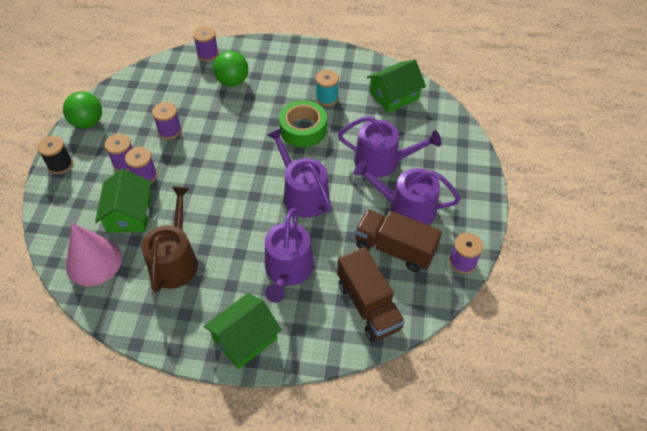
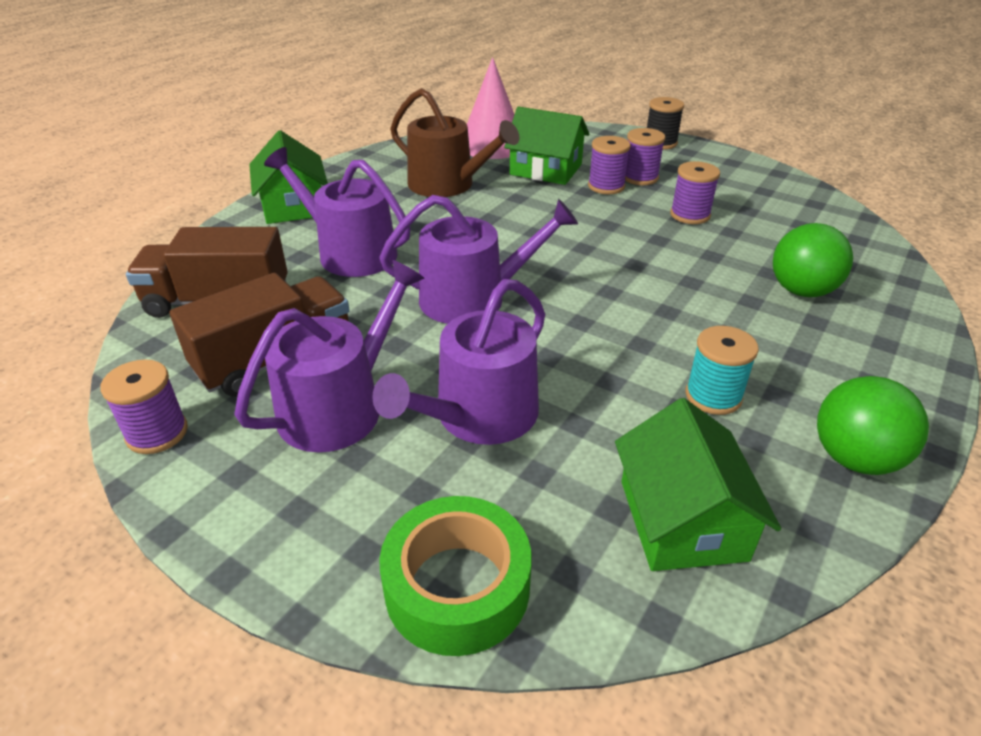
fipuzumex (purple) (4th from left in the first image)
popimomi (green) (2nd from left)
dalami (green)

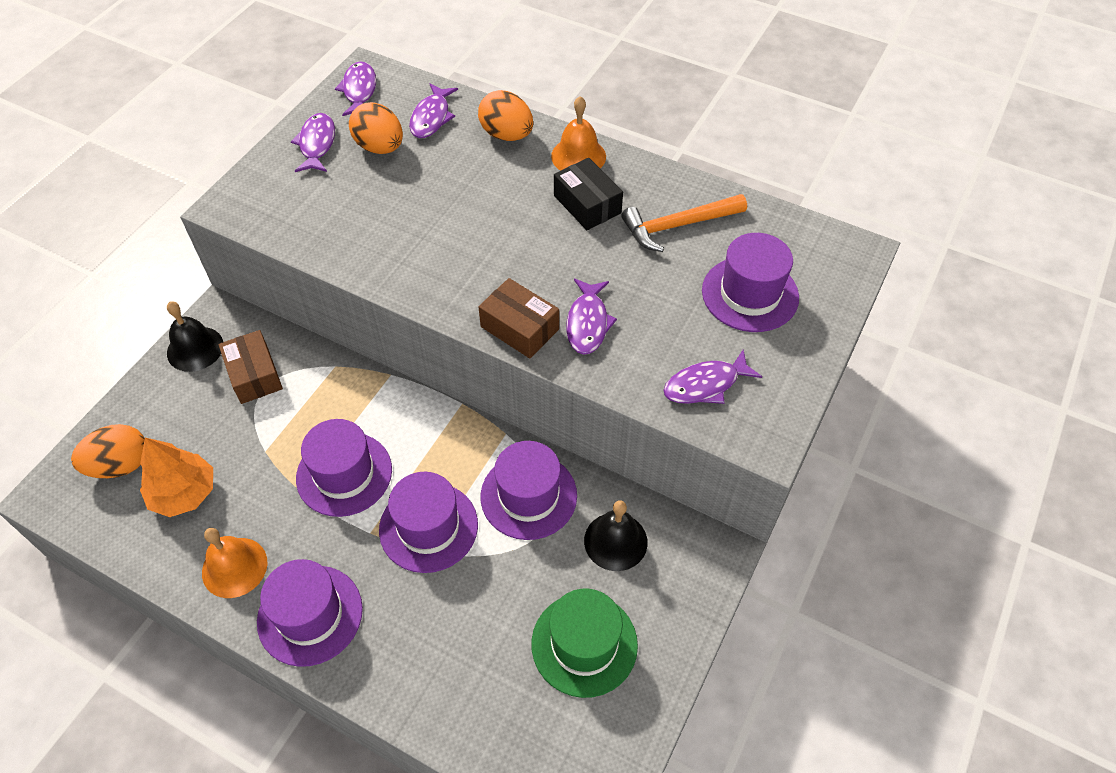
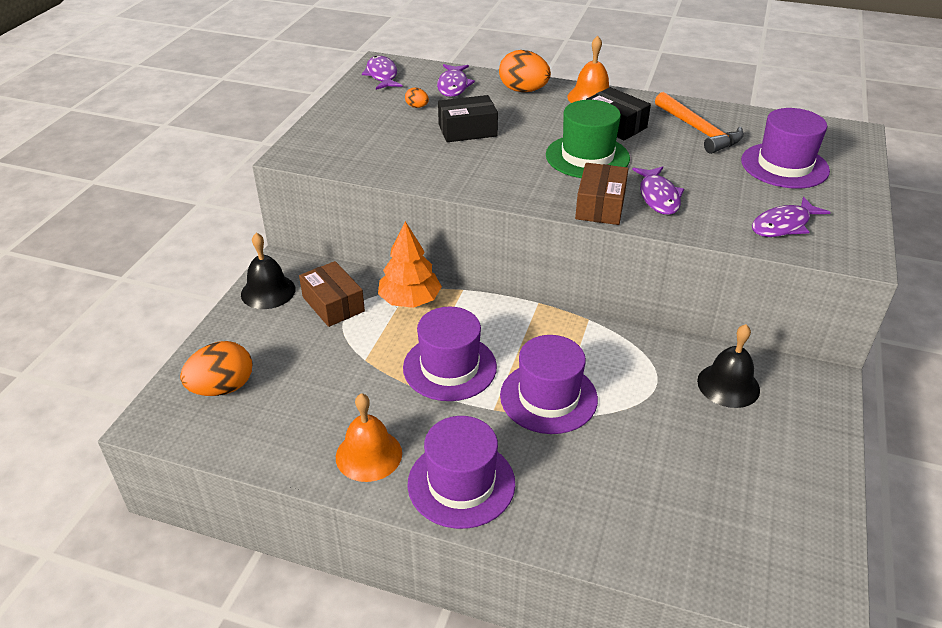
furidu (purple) (1st from left in the first image)
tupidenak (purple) (4th from left in the first image)
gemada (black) (1st from left)
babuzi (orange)
tupidenak (green)
gemada (brown) (2nd from left)
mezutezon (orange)
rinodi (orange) (2nd from left)

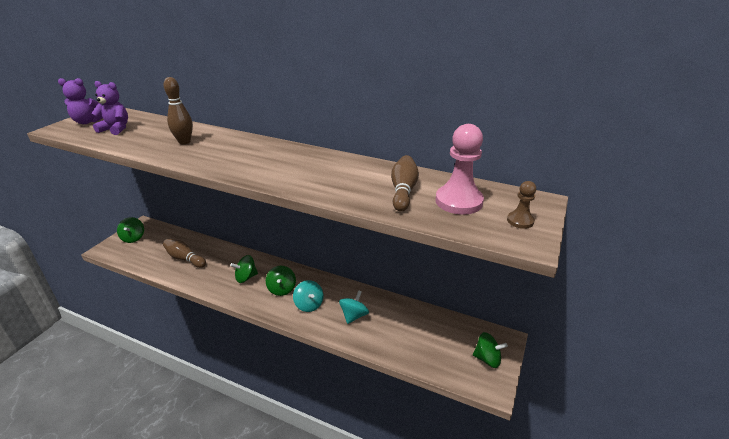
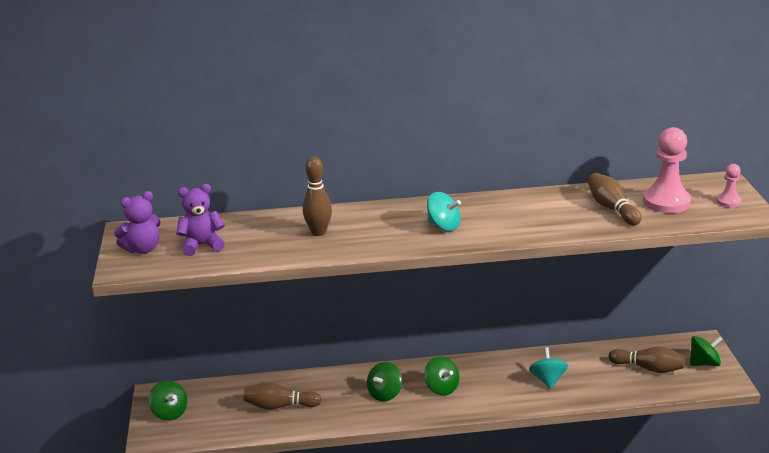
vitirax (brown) (4th from left)
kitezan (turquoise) (1st from left)
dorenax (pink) (2nd from left)

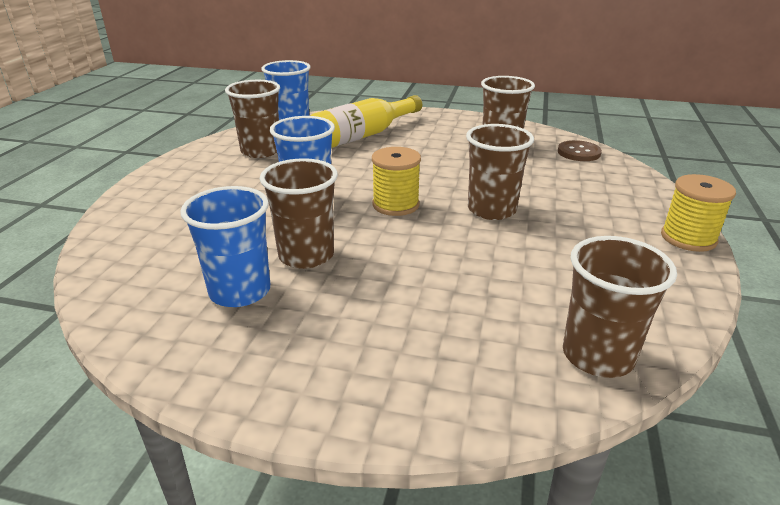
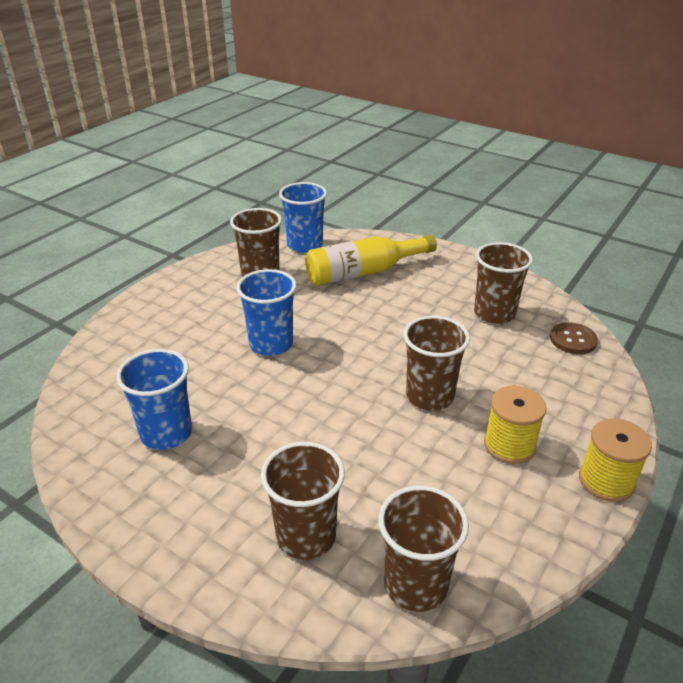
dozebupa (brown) (2nd from left)
fipuzumex (yellow) (1st from left)

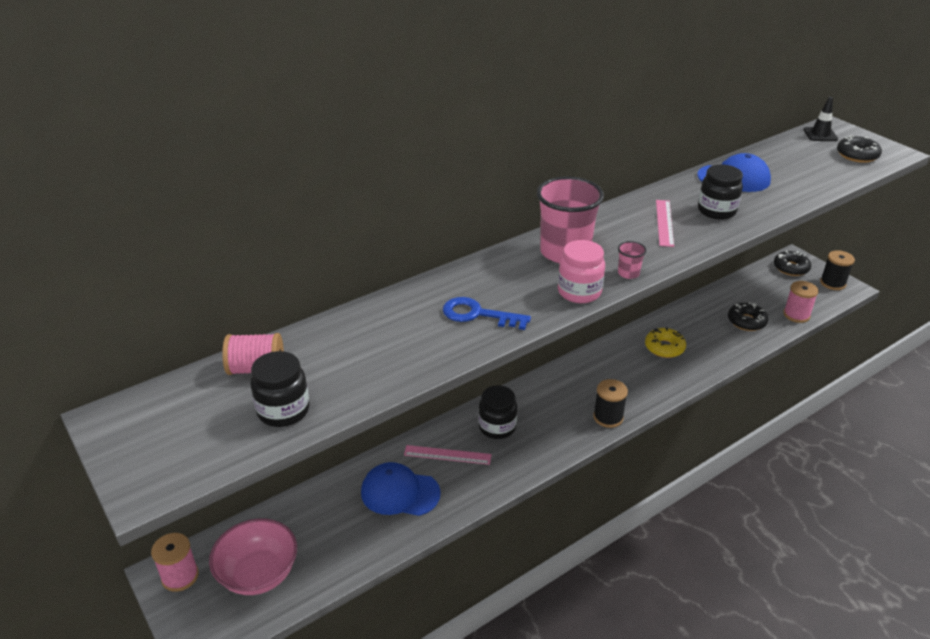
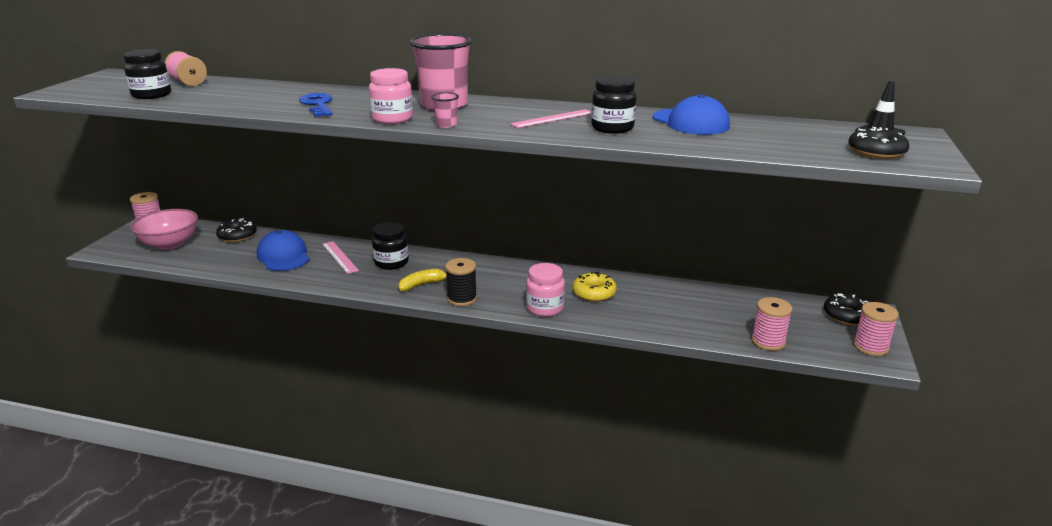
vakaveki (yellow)
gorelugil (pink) (2nd from left)
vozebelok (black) (1st from left)
fipuzumex (pink) (4th from left)

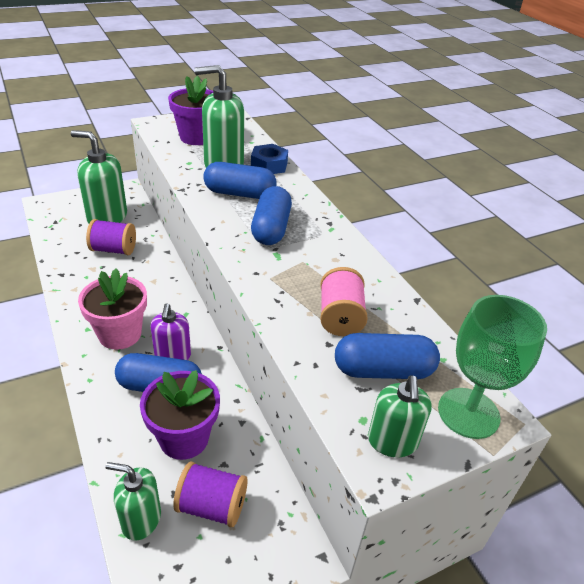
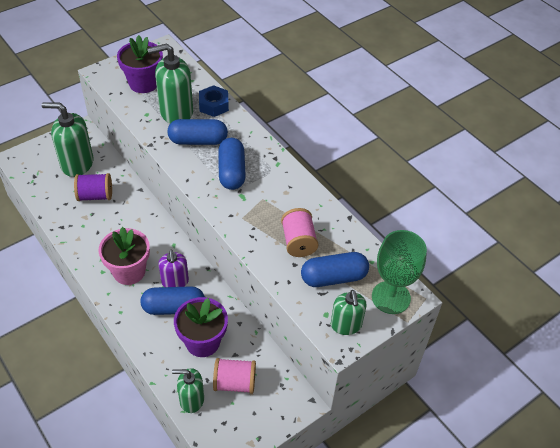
fipuzumex (pink) (1st from left)

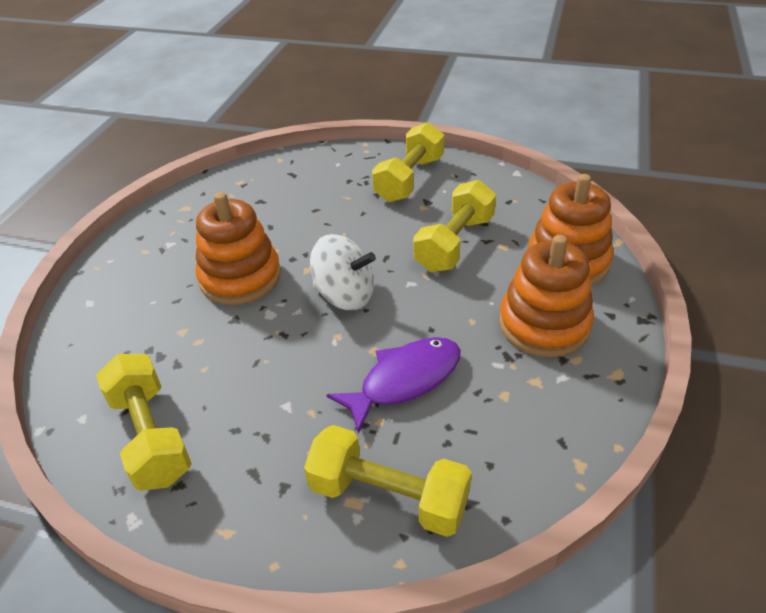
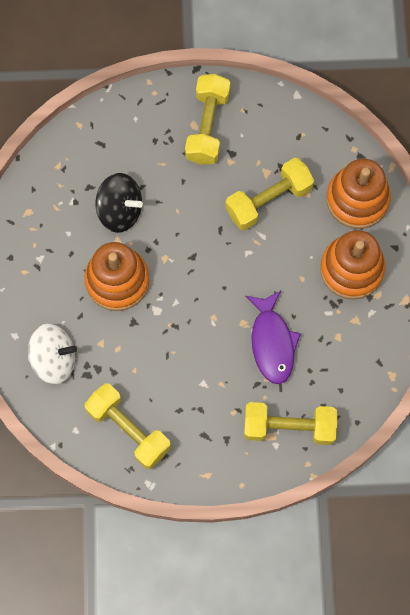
kitezan (black)
kitezan (white)
furidu (purple)
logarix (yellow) (3rd from left)

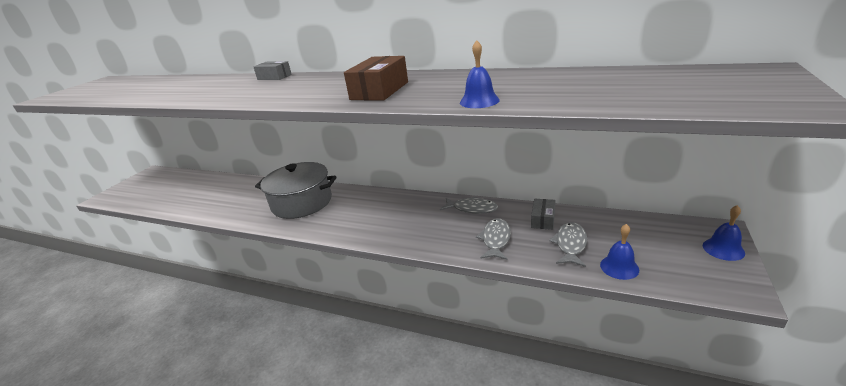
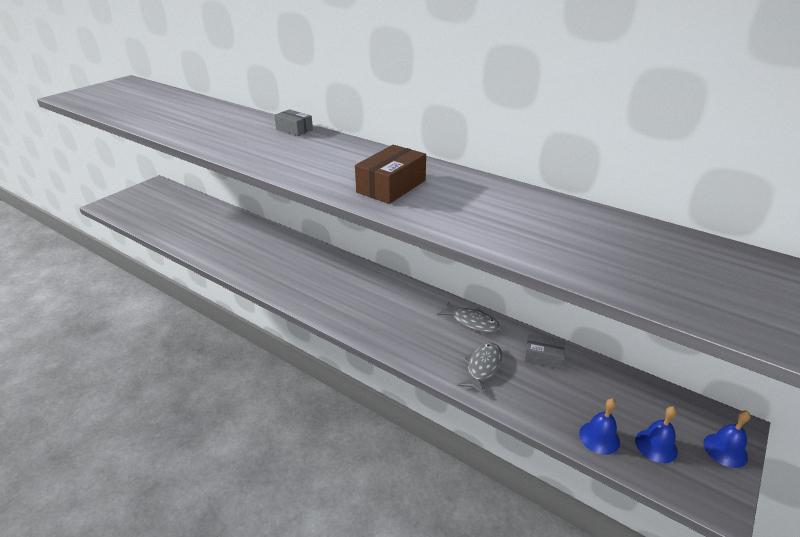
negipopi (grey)
furidu (grey) (3rd from left in the first image)
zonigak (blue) (2nd from left)
gemada (grey) (2nd from left)

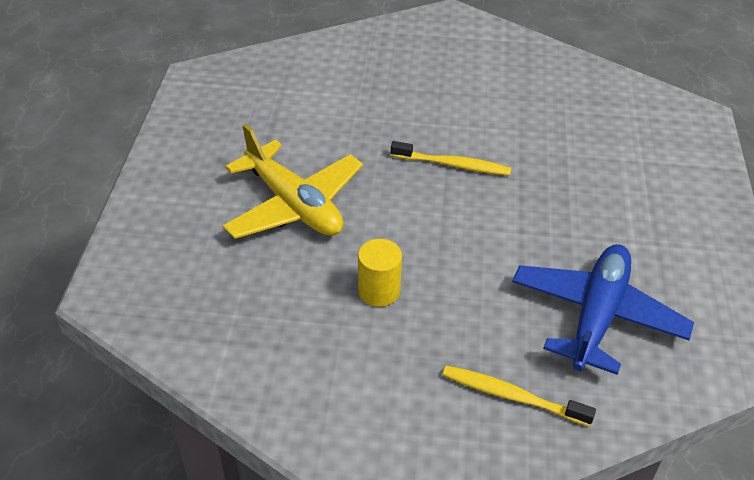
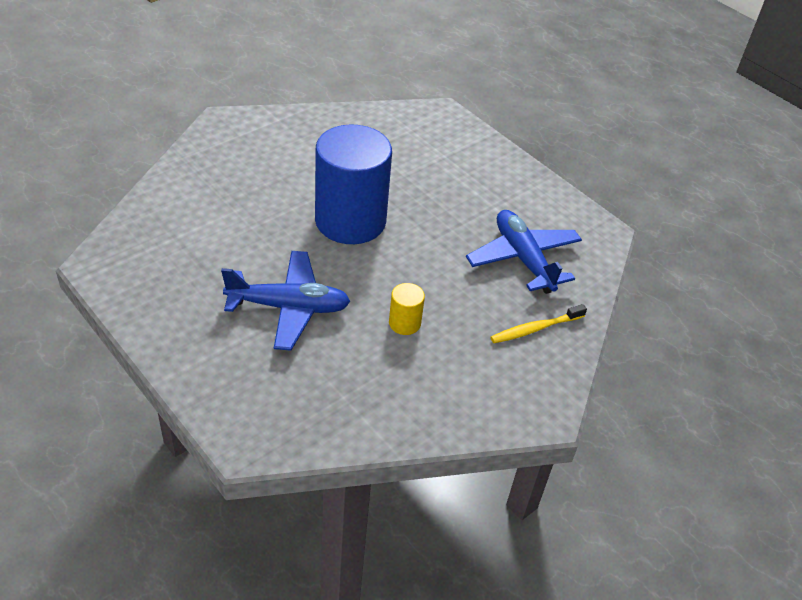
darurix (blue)
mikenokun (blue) (1st from left)

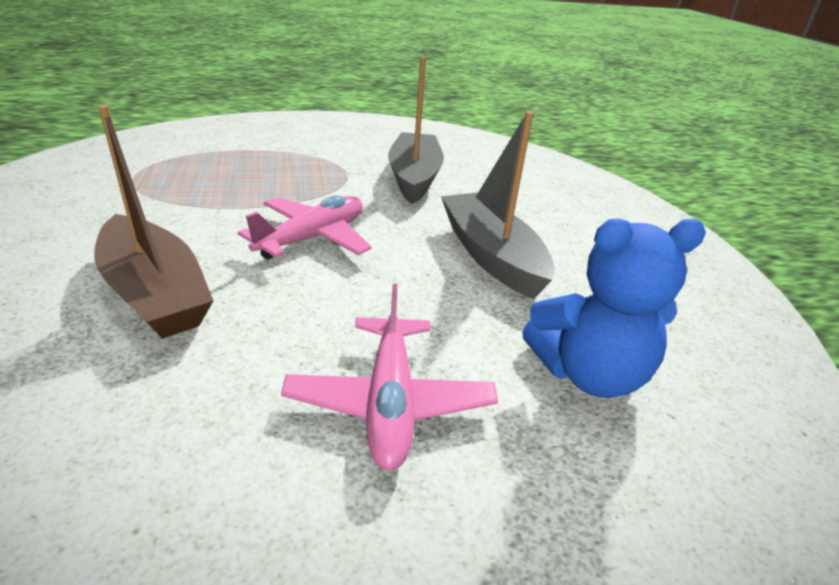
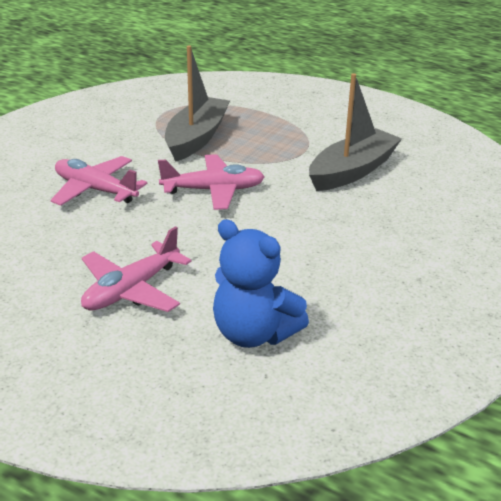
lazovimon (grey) (1st from left)
mikenokun (pink) (1st from left)

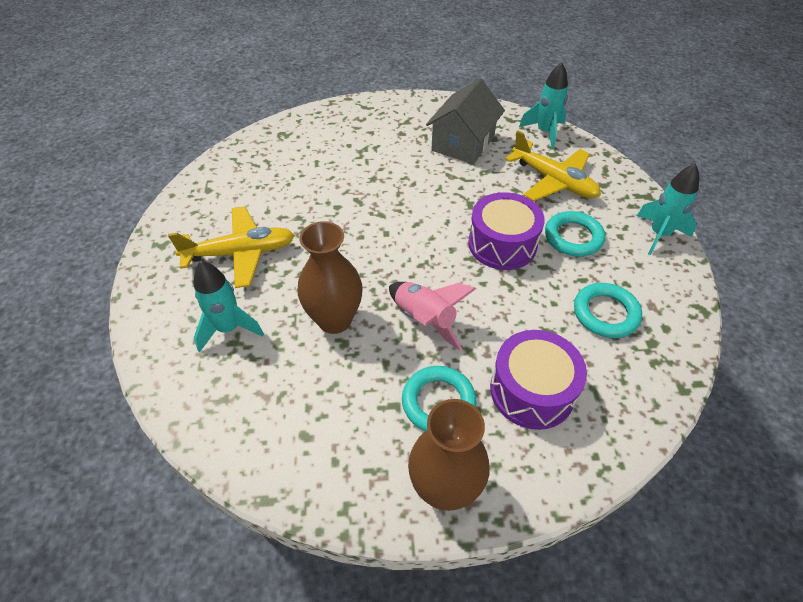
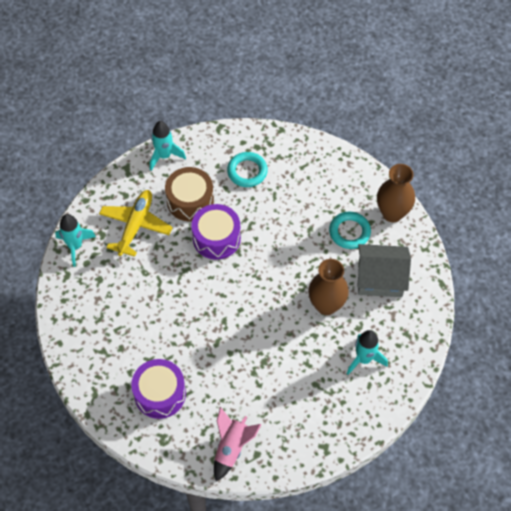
mikenokun (yellow) (1st from left in the first image)
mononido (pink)
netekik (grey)
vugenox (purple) (1st from left)
vugenox (brown)

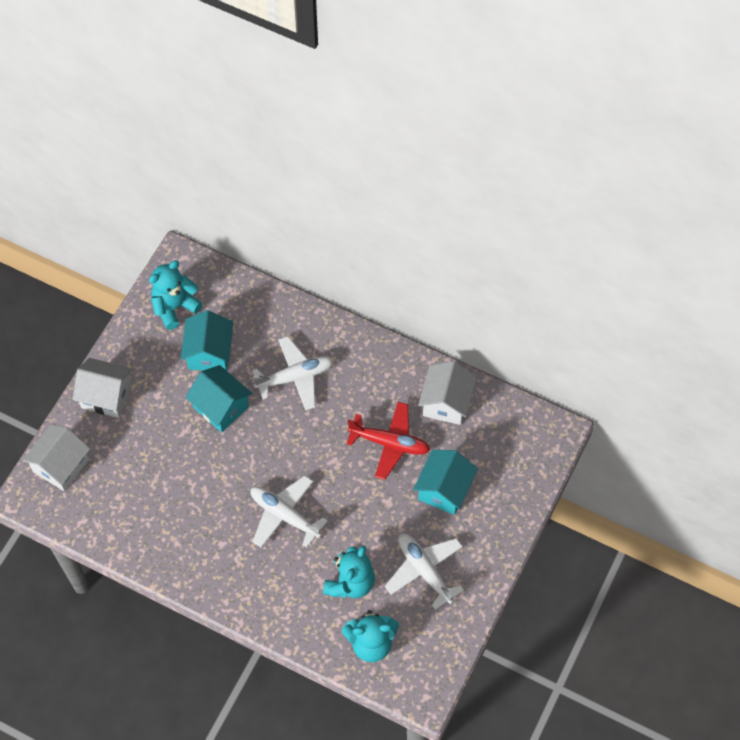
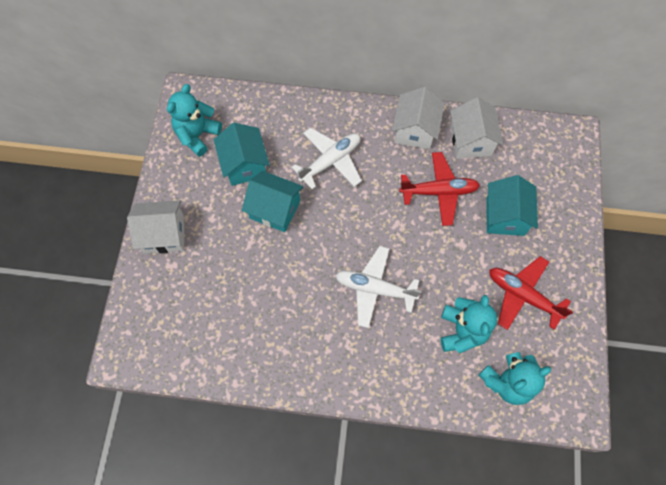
netekik (white) (2nd from left)
mikenokun (red) (2nd from left)

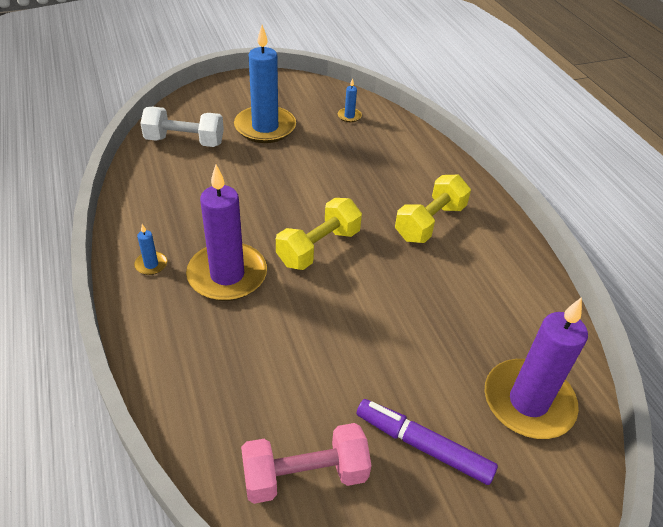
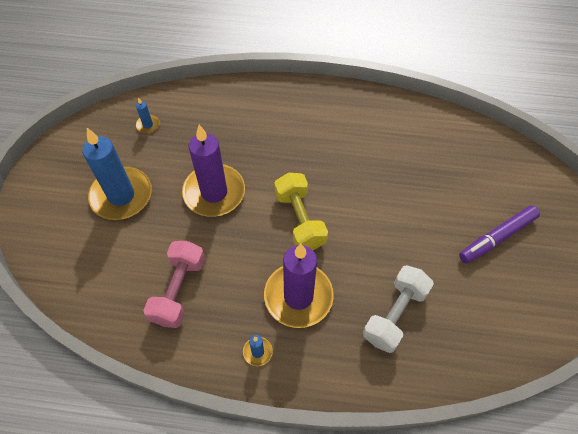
logarix (yellow) (2nd from left in the first image)
logarix (white)
logarix (pink)
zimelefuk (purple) (1st from left)

